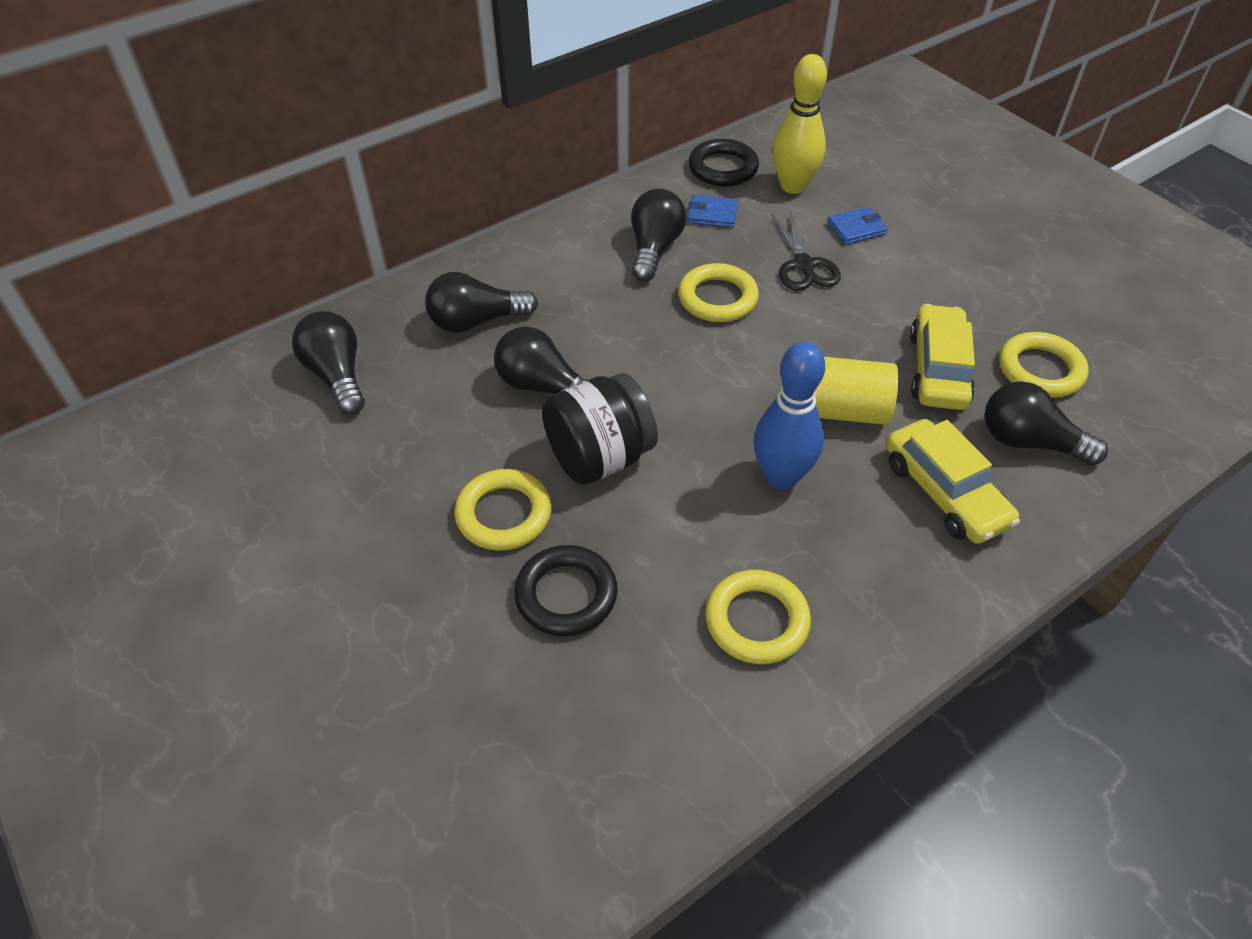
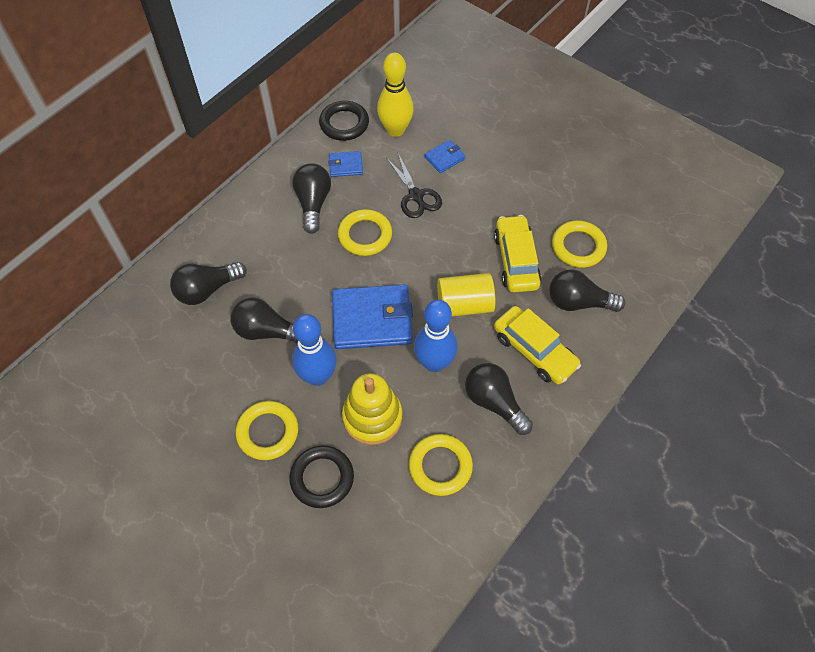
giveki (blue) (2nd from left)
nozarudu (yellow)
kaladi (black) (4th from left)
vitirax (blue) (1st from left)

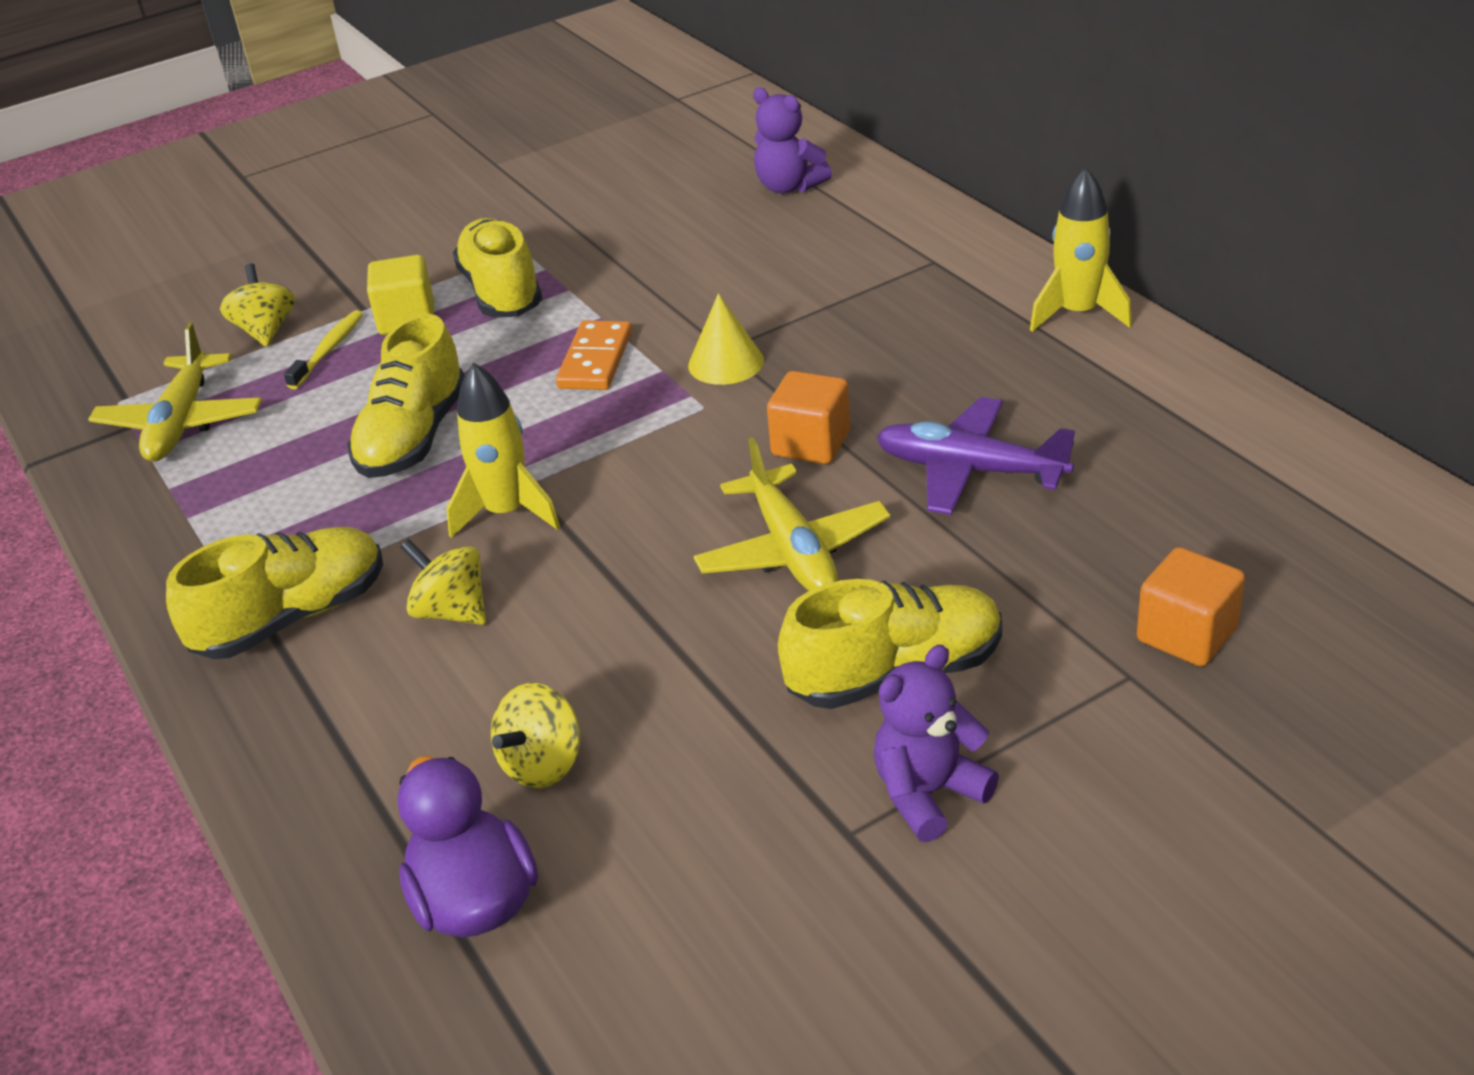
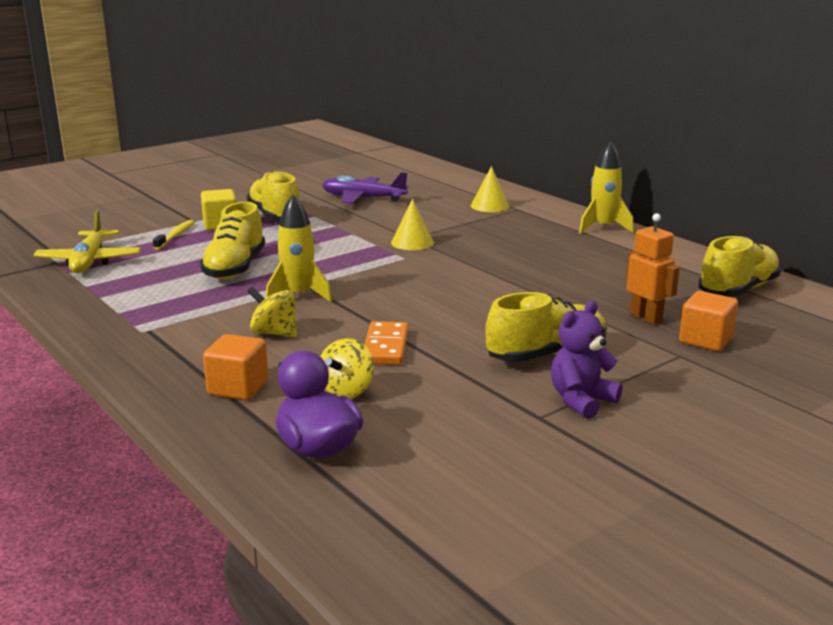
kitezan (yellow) (1st from left in the first image)
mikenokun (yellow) (2nd from left in the first image)
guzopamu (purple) (1st from left in the first image)
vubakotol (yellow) (2nd from left)
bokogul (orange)
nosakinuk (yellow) (4th from left)
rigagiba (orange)
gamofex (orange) (1st from left)
mikenokun (purple)

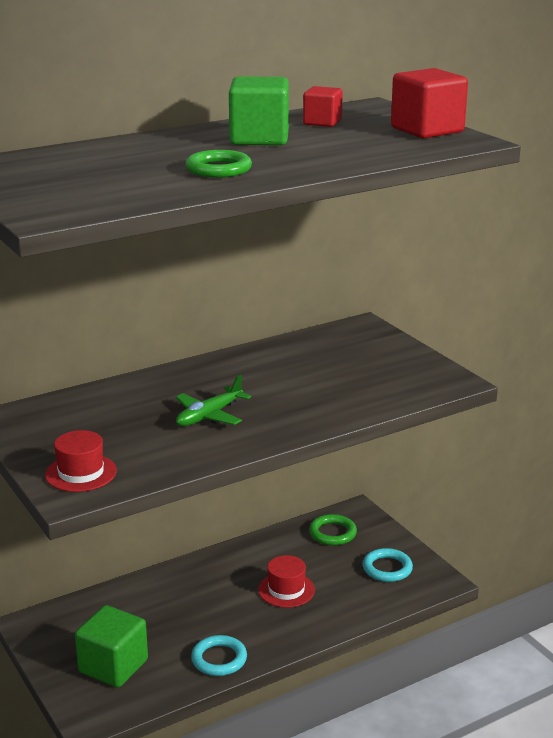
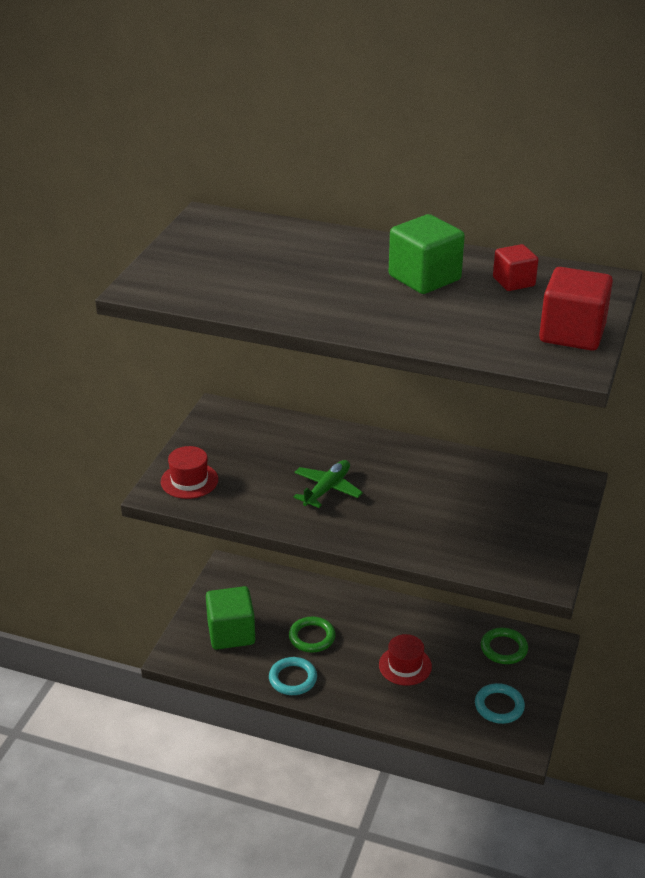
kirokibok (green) (1st from left)
mikenokun (green)

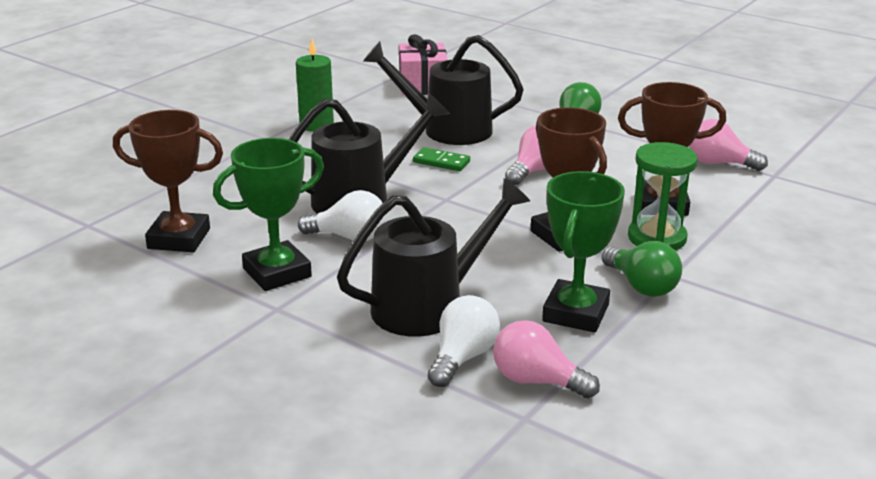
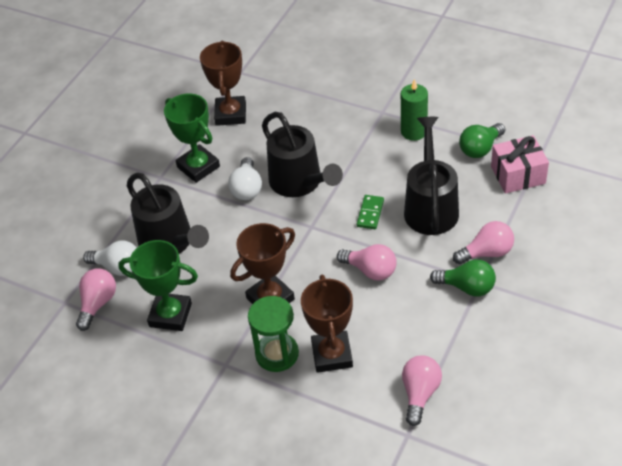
kaladi (pink) (4th from left)
kaladi (green) (2nd from left)

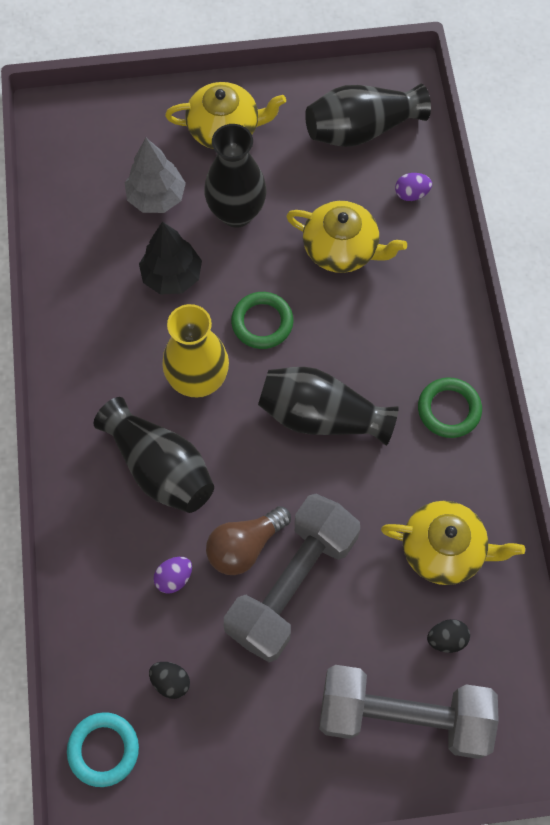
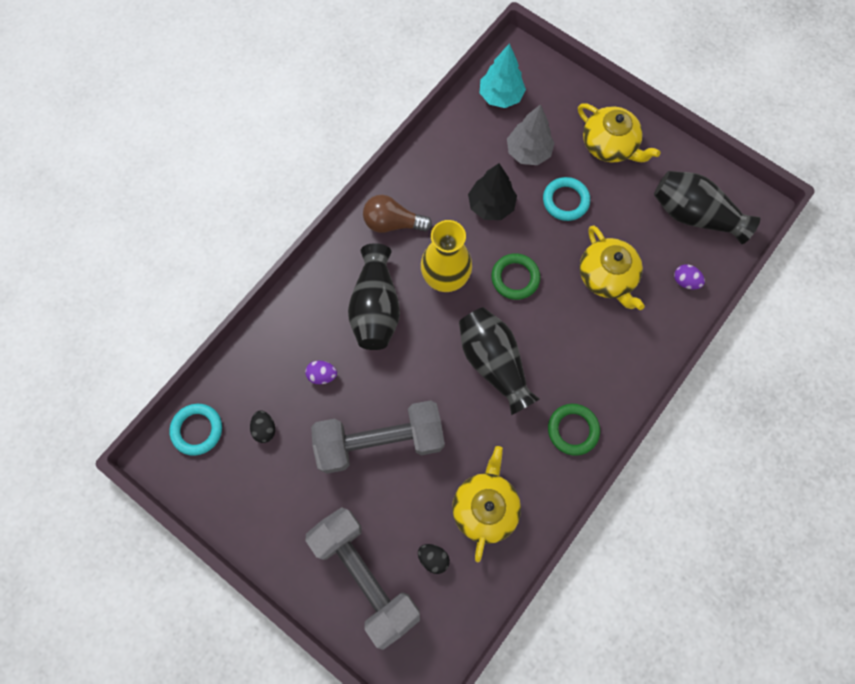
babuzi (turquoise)
kaladi (brown)
kirokibok (turquoise) (2nd from left)
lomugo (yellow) (1st from left)

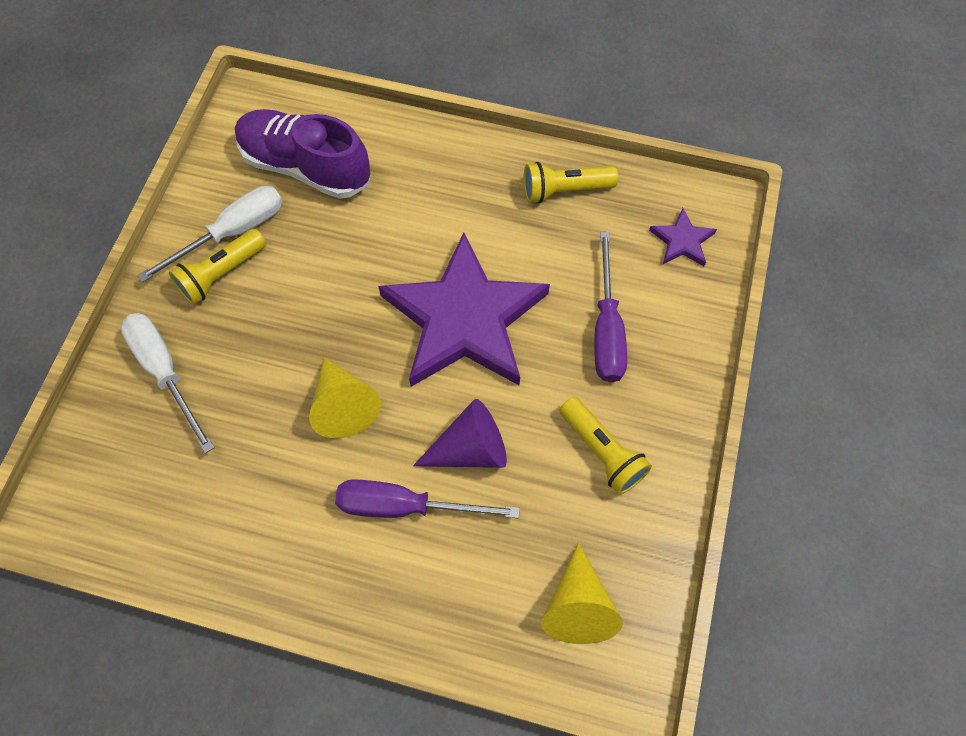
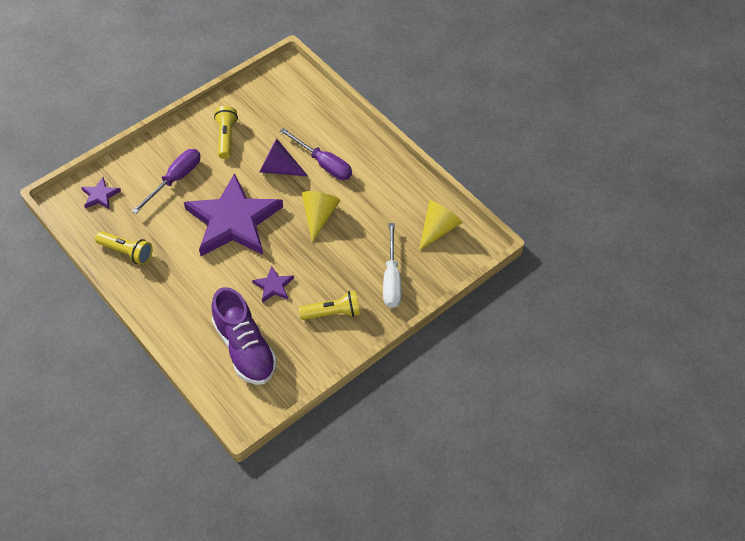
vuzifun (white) (2nd from left in the first image)
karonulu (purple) (3rd from left)
vubakotol (yellow) (2nd from left)

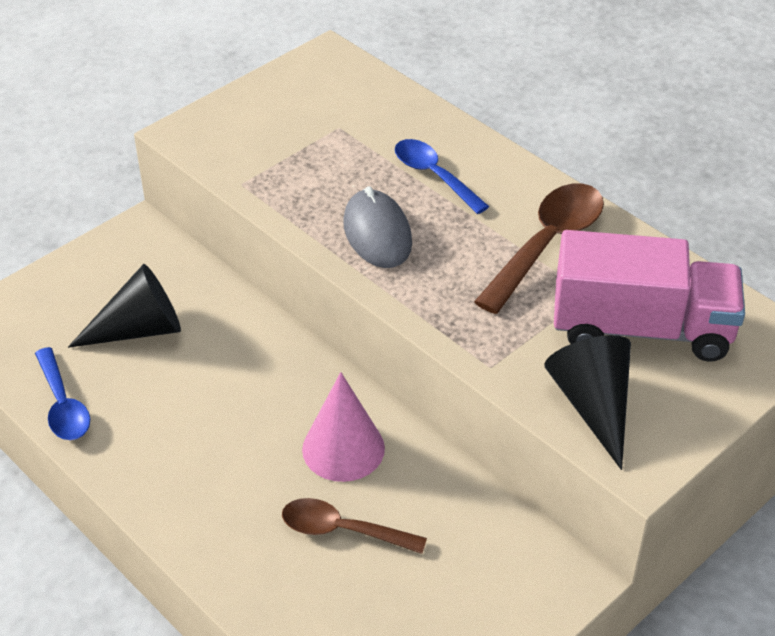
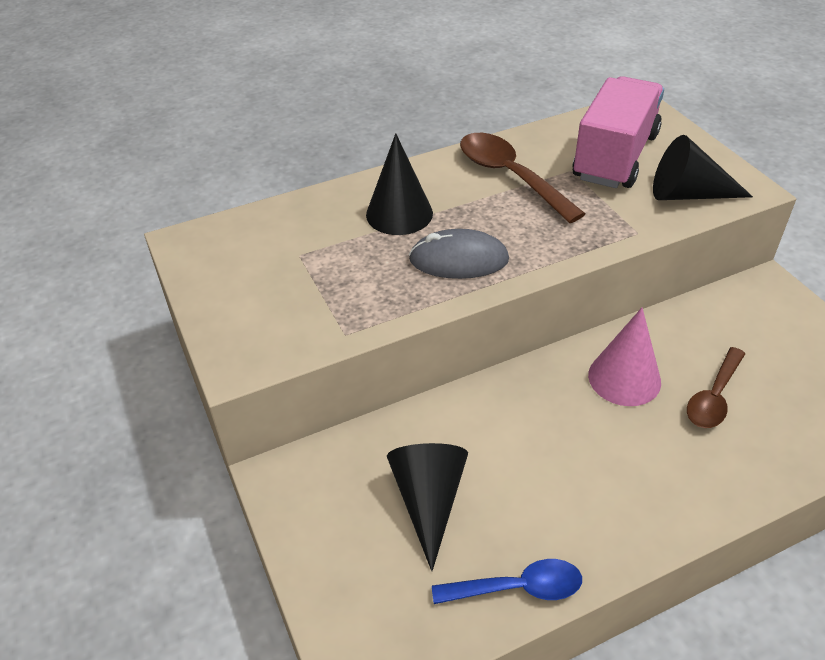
vubakotol (black) (1st from left)

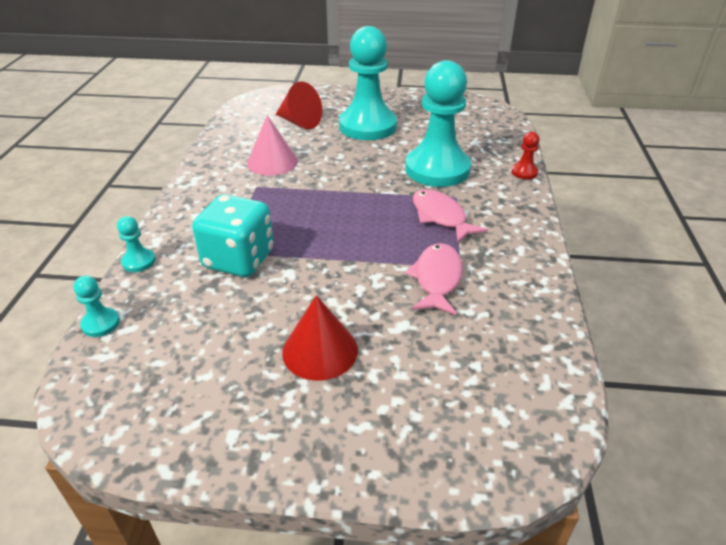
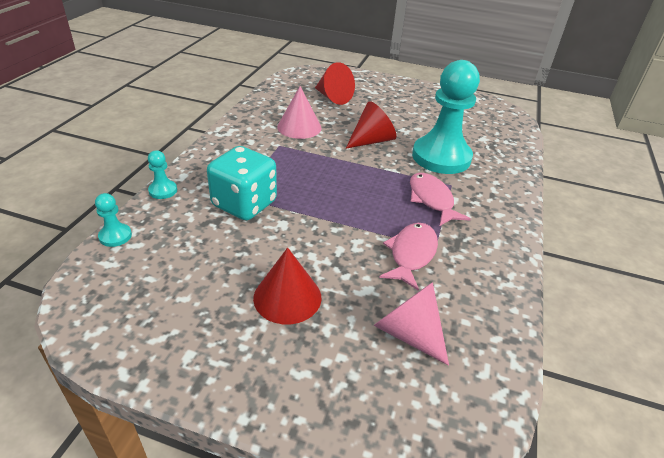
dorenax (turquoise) (3rd from left in the first image)
dorenax (red)
vubakotol (red) (3rd from left)
vubakotol (pink) (2nd from left)

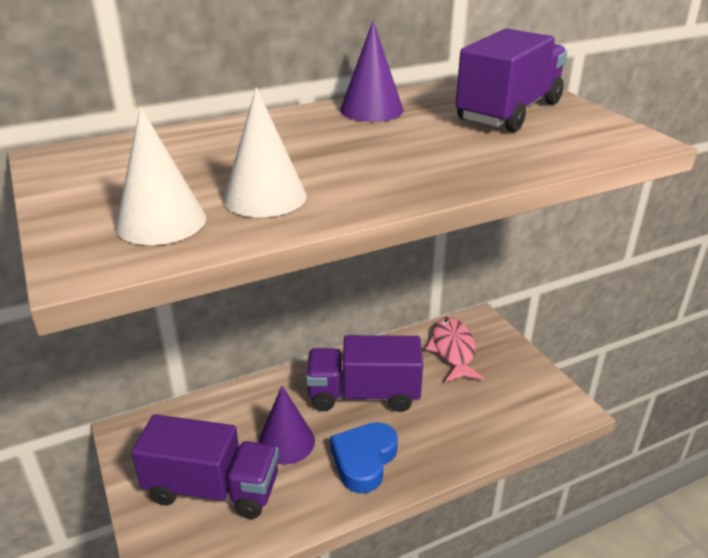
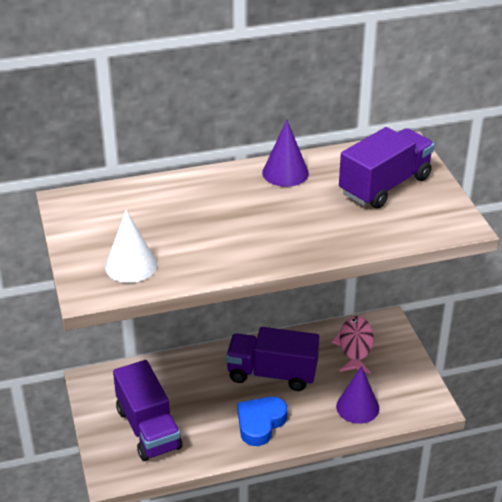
vubakotol (white) (2nd from left in the first image)
vubakotol (purple) (2nd from left)
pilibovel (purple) (1st from left)

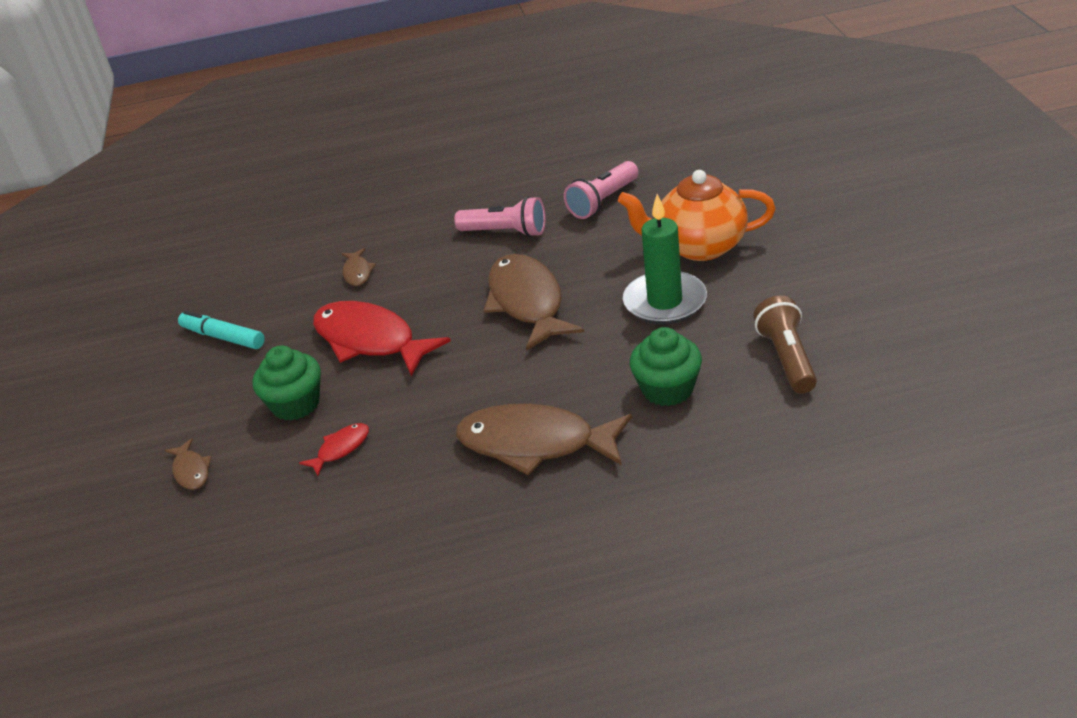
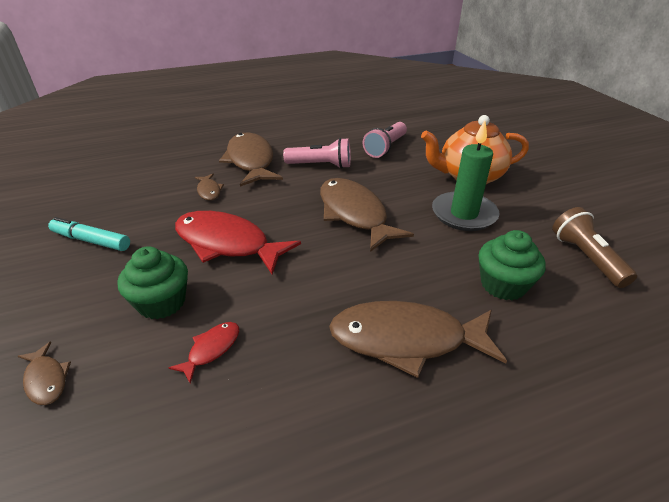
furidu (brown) (3rd from left)

